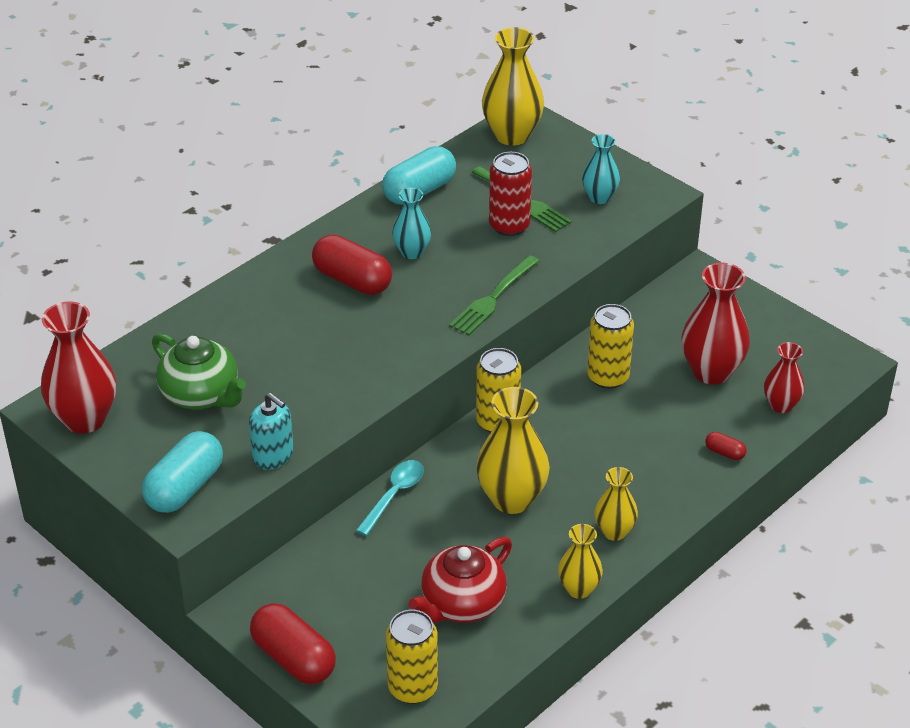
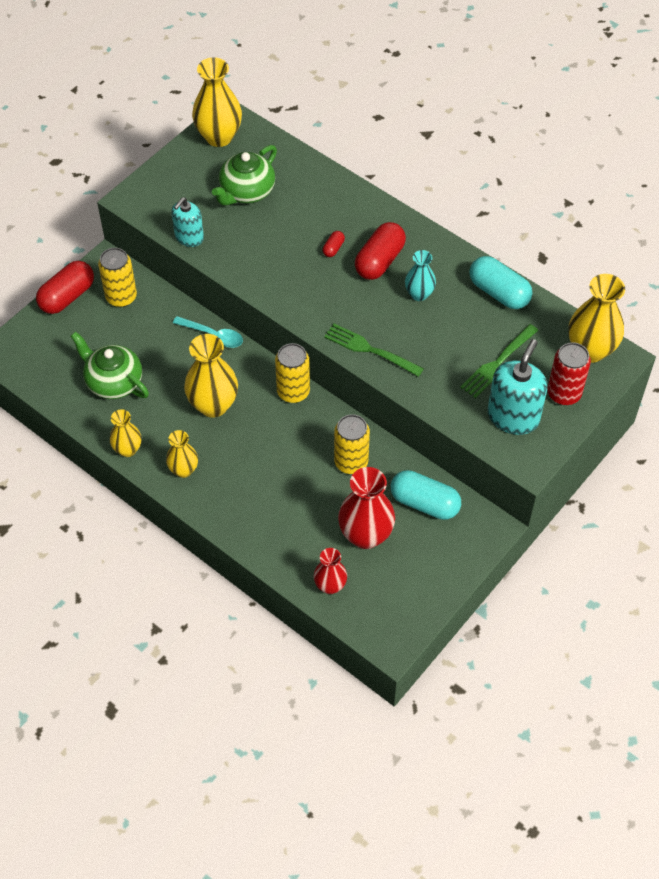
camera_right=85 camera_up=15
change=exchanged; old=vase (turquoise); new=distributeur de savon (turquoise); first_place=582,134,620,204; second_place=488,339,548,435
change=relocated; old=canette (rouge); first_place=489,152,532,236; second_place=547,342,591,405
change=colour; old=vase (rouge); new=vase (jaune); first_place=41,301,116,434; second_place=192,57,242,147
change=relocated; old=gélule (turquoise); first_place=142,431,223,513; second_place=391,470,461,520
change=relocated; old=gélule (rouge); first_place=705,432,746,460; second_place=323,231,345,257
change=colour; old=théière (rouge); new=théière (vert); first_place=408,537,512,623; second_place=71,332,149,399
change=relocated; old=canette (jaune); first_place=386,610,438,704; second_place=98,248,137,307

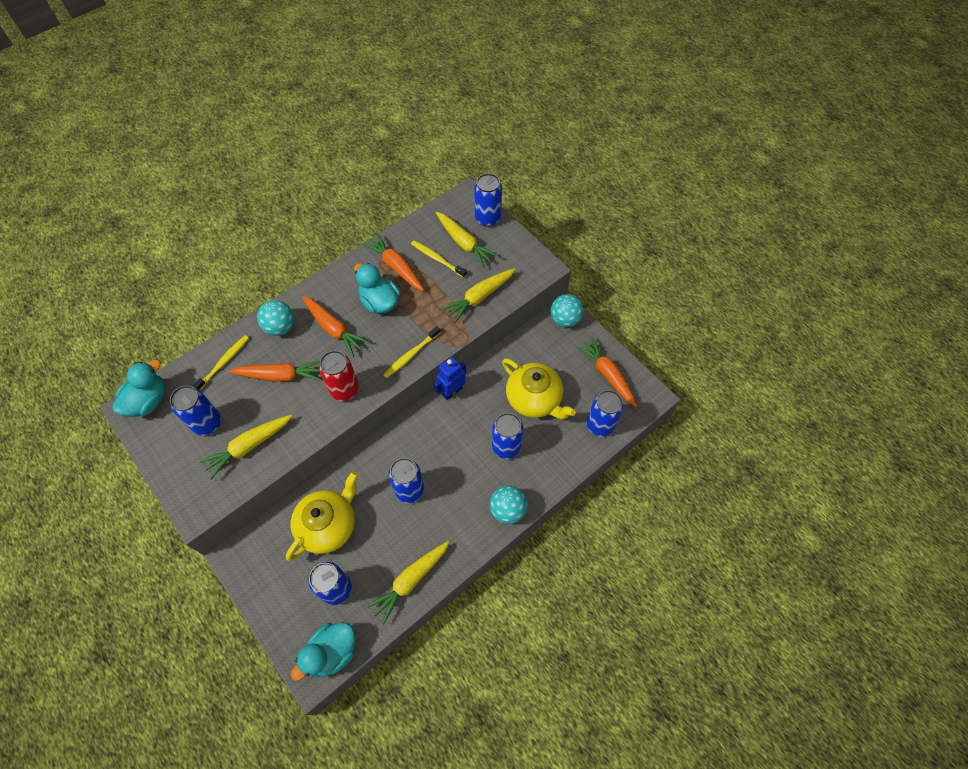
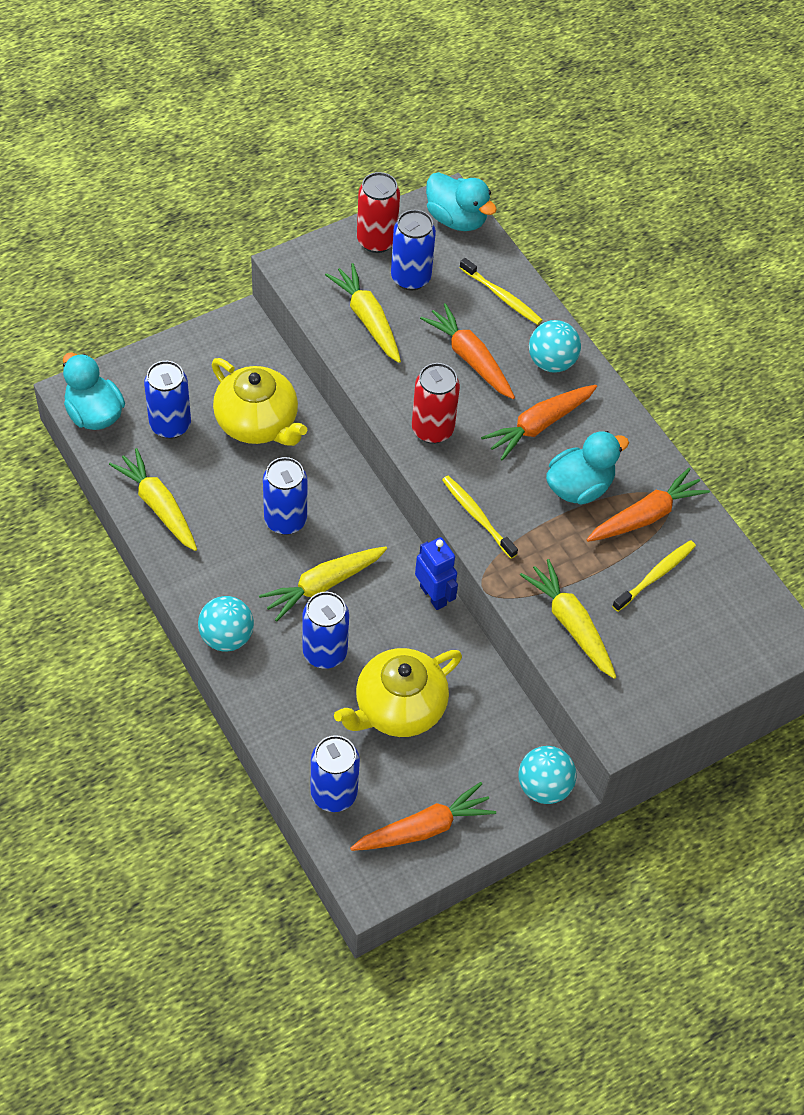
camera_right=95 camera_up=-5
change=missing; old=canette (bleu); first_place=474,173,502,227
change=relocated; old=carotte (jaune); first_place=436,212,499,268; second_place=259,546,387,622
change=spun; old=carotte (orange); first_place=229,361,322,382; second_place=420,303,515,399; degrees=135
change=appeared; new=canette (rouge); second_place=357,172,400,253

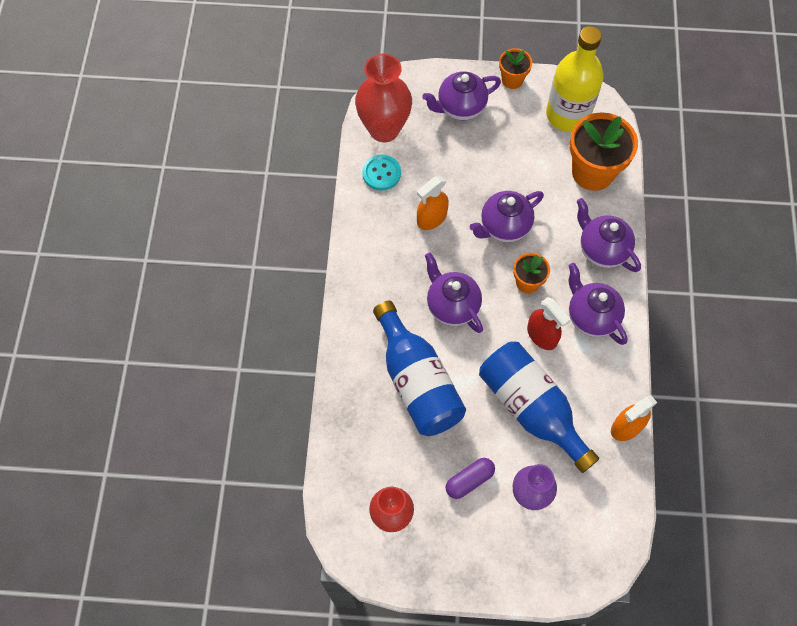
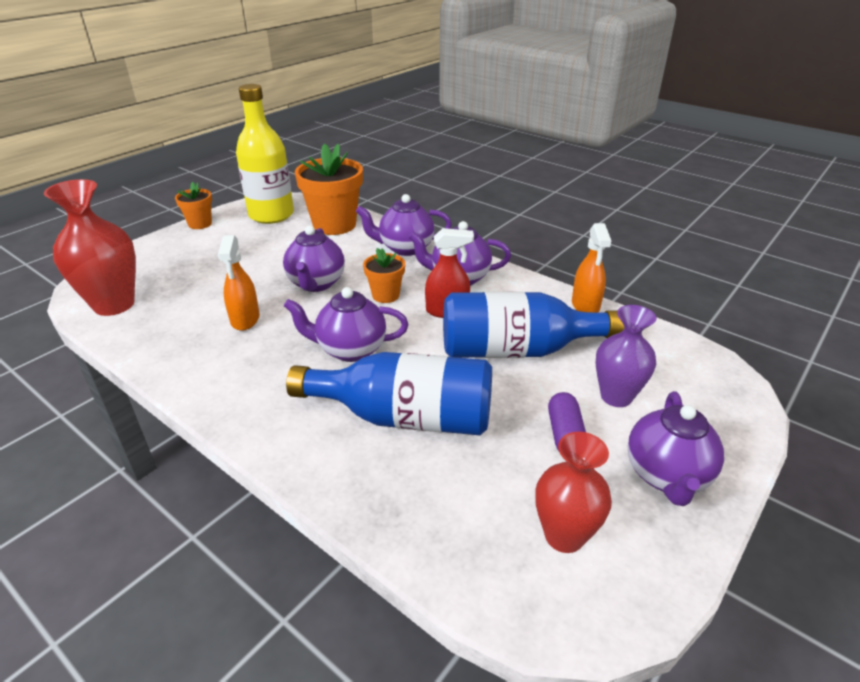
camera_right=-55 camera_up=-30
change=relocated; old=théière (violet); first_place=422,71,501,120; second_place=628,391,724,506
change=missing; old=bouton (turquoise); first_place=362,155,401,191

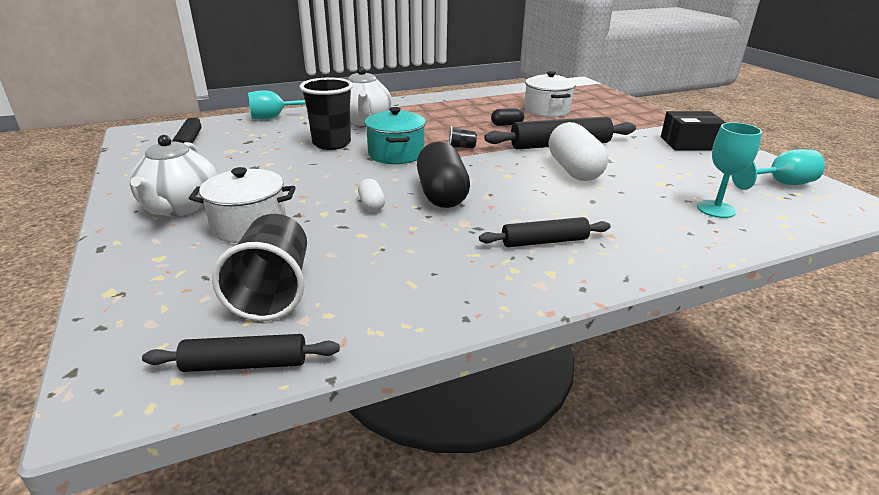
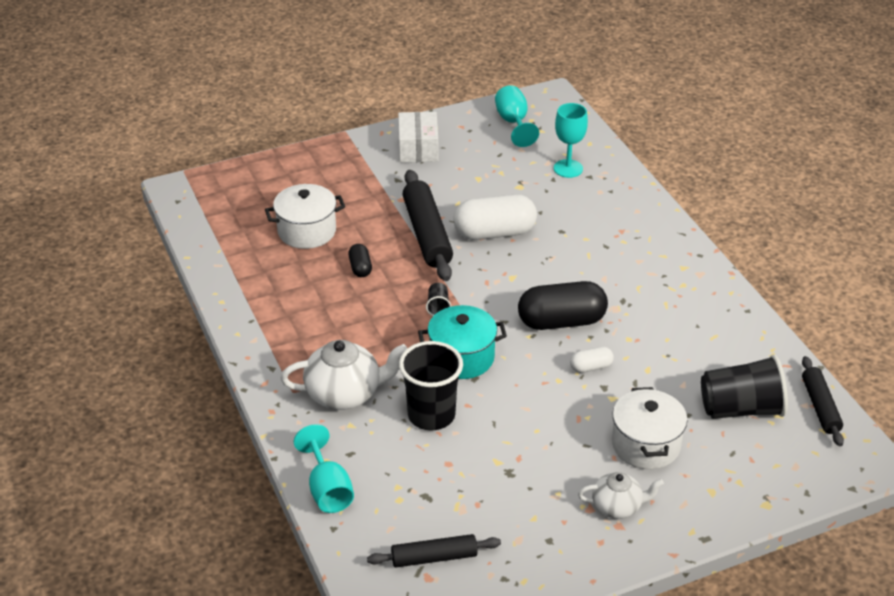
camera_right=-90 camera_up=10
change=colour; old=boîte (noir); new=boîte (blanc); first_place=661,111,726,150; second_place=398,112,438,163
change=size; old=théière (blanc); first_place=130,135,217,217; second_place=578,472,664,519; factor=0.61
change=missing; old=rouleau à pâtisserie (noir); first_place=479,217,611,247

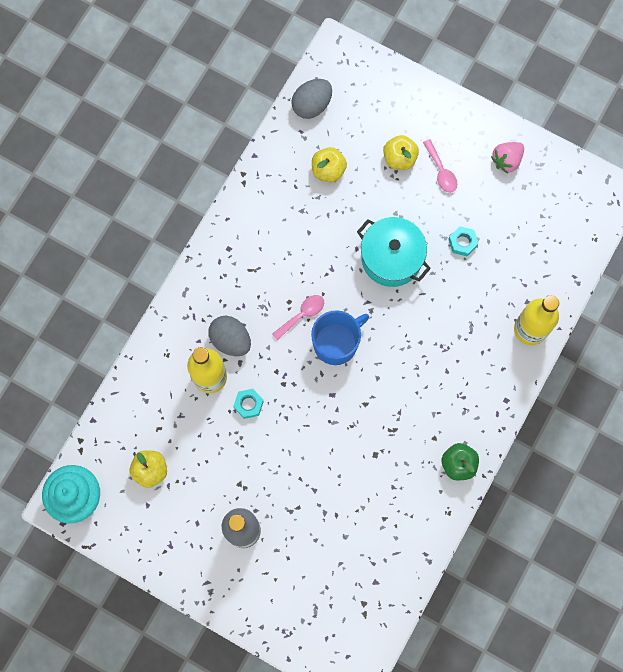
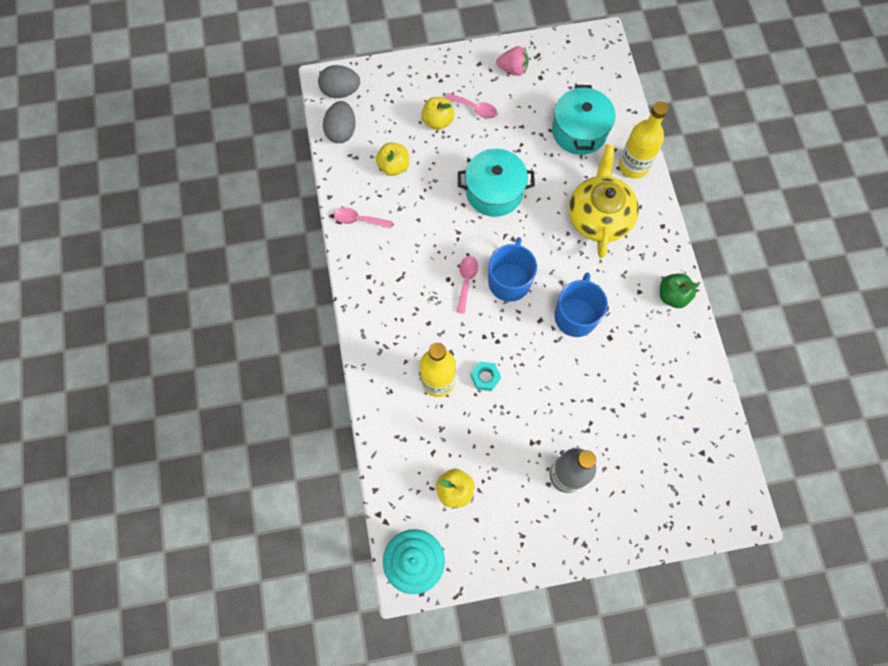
camera_right=-40 camera_up=-5
change=spun; old=fraise (rose); first_place=491,142,524,173; second_place=496,46,529,76; degrees=-90
change=missing; old=écrou (turquoise); first_place=449,226,478,256
change=relocated; old=œuf (gris); first_place=208,316,251,356; second_place=318,65,360,98
change=appeared; new=marmite (turquoise); second_place=552,85,615,155
change=appeared; new=théière (jaune); second_place=569,144,639,258
change=appeared; new=cuillère (rose); second_place=334,207,393,229
change=appeared; new=tasse (bleu); second_place=555,272,608,337

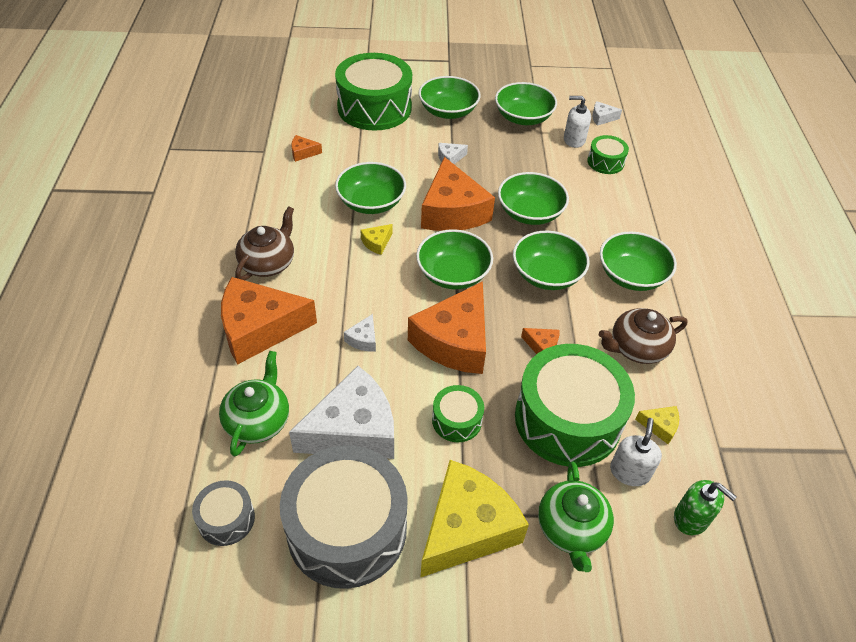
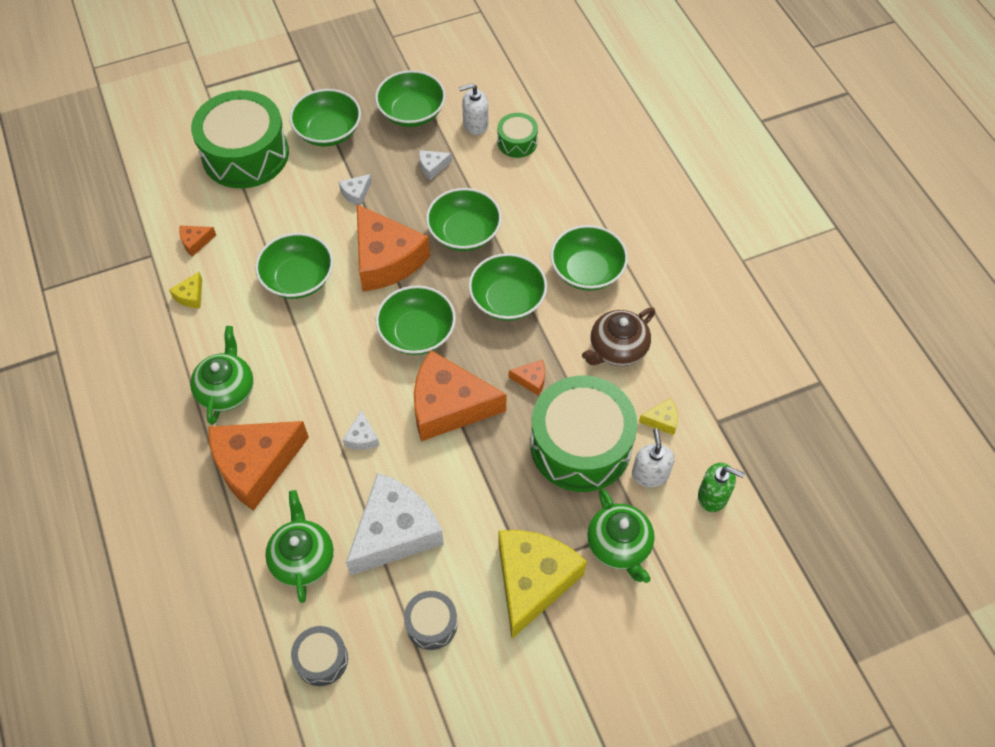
camera_right=-20 camera_up=10
change=relocated; old=fromage (blanc); first_place=592,101,622,126; second_place=419,150,452,180
change=colour; old=théière (marron); new=théière (vert); first_place=235,206,294,280; second_place=190,326,254,425
change=relocated; old=fromage (jaune); first_place=360,224,392,255; second_place=169,272,202,308
change=spun; old=fromage (orange); first_place=408,281,486,374; second_place=414,350,506,441; degrees=90
change=missing; old=tambour (vert); first_place=432,385,484,442
change=size; old=tambour (gris); first_place=280,445,408,589; second_place=404,591,457,650; factor=0.47

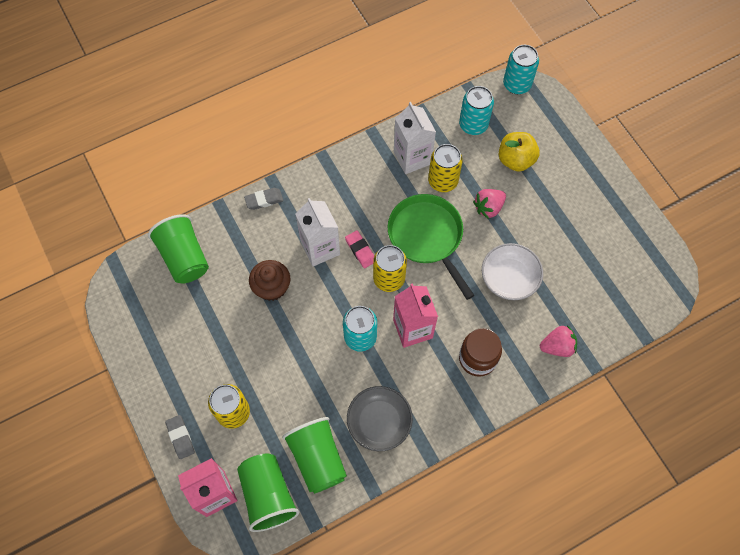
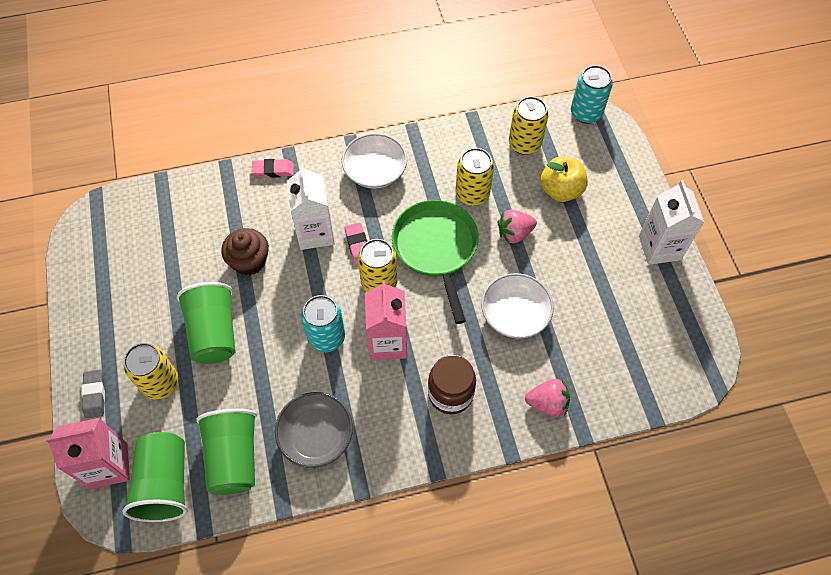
camera_right=15 camera_up=-5
change=colour; old=canette (turquoise); new=canette (jaune); first_place=459,86,494,135; second_place=509,96,548,155
change=relocated; old=brique de lait (blanc); first_place=394,102,436,174; second_place=639,180,704,265
change=colour; old=gomme (gris); new=gomme (rose); first_place=244,188,283,210; second_place=252,159,294,178
change=relocated; old=gobelet (vert); first_place=148,214,209,284; second_place=177,282,235,364
change=appeared; new=bol (blanc); second_place=342,133,407,189

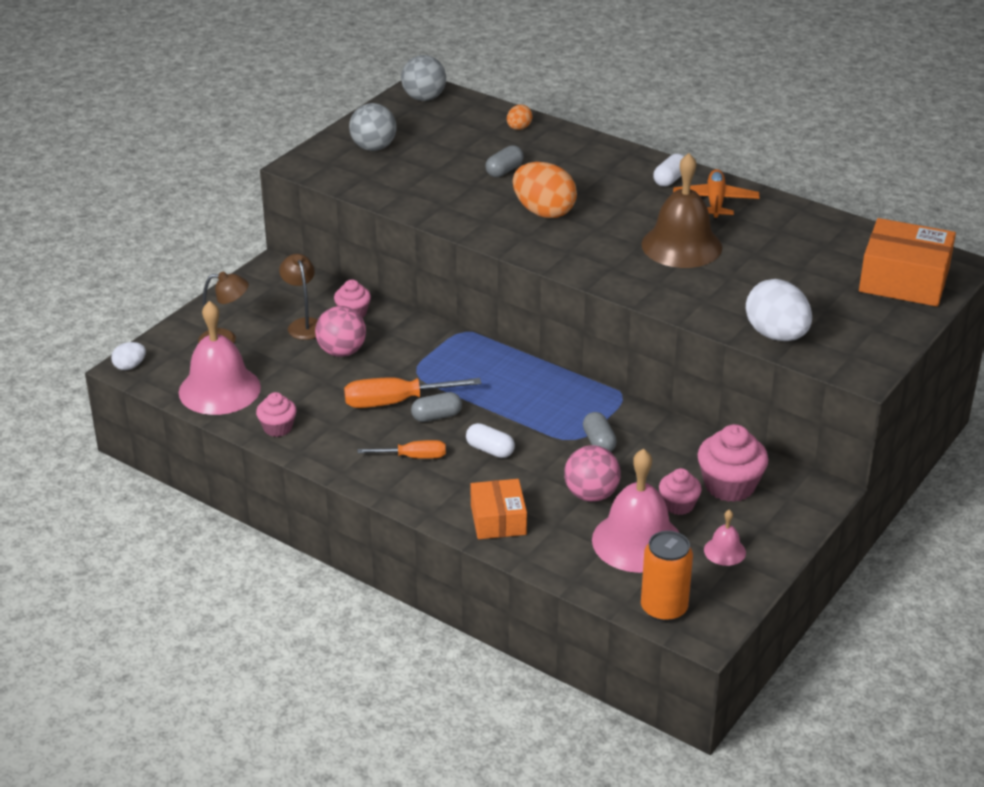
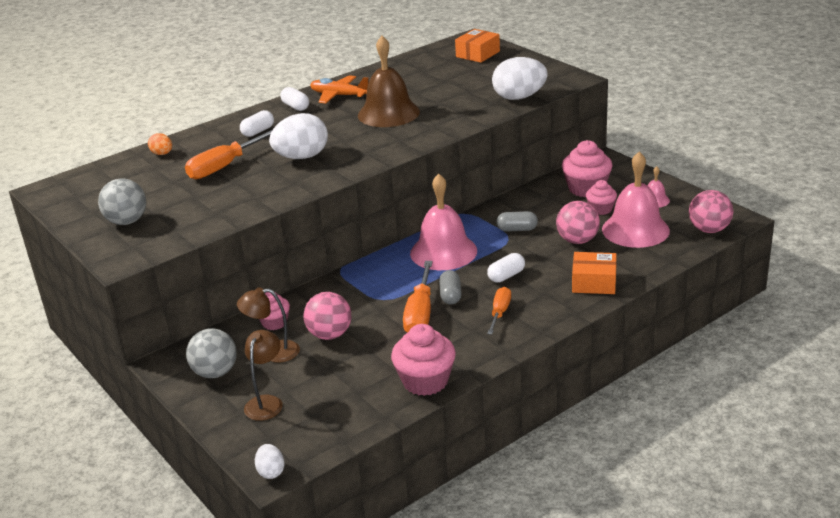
camera_right=-70 camera_up=-5
change=relocated; old=balle (gris); first_place=401,55,446,101; second_place=186,328,237,378
change=exchanged; old=gélule (gris); new=tournevis (orange); first_place=485,145,524,177; second_place=185,130,272,179
change=colour; old=œuf (orange); new=œuf (blanc); first_place=513,162,577,218; second_place=269,113,328,159
change=size; old=boîte (orange); first_place=859,218,956,307; second_place=455,29,500,63; factor=0.62
change=relocated; old=cloche (rose); first_place=179,301,261,415; second_place=410,174,477,270
change=size; old=muffin (rose); first_place=256,392,297,437; second_place=391,324,456,396; factor=1.67
change=exchanged; old=canette (orange); new=balle (rose); first_place=641,531,693,622; second_place=689,190,733,233
change=appeared; new=gélule (blanc); second_place=240,110,274,137

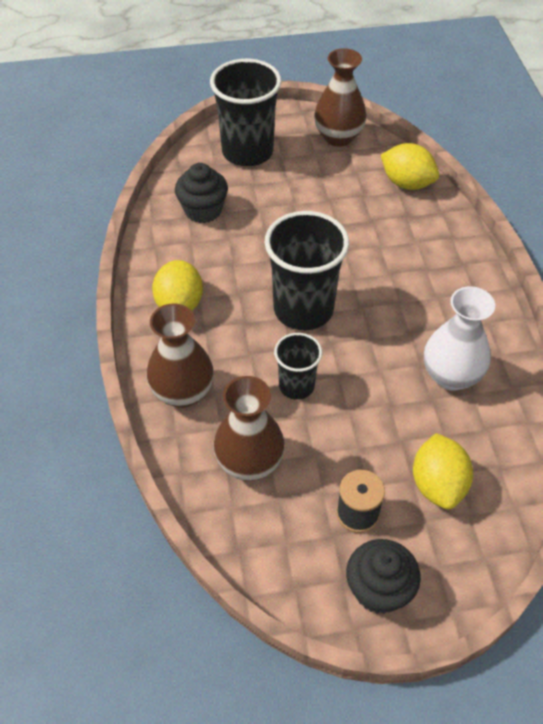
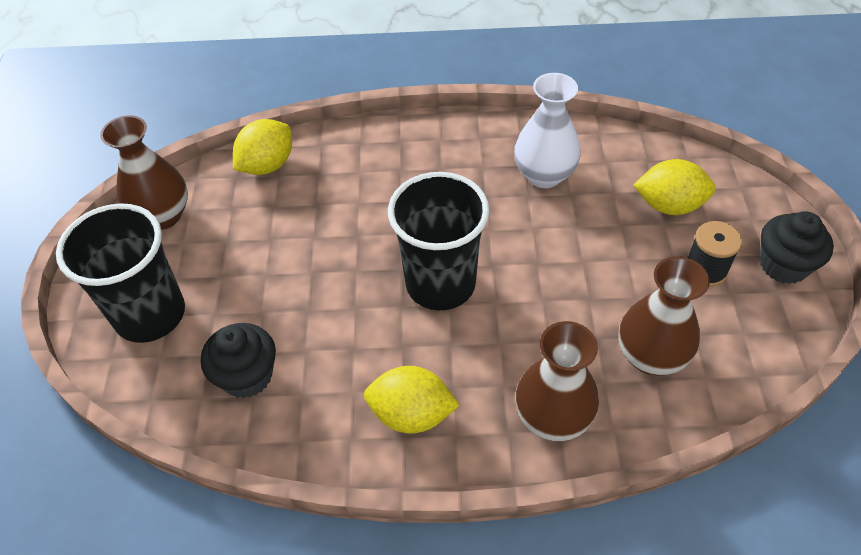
camera_right=-80 camera_up=0
change=missing; old=gobelet (noir); first_place=274,333,322,400

